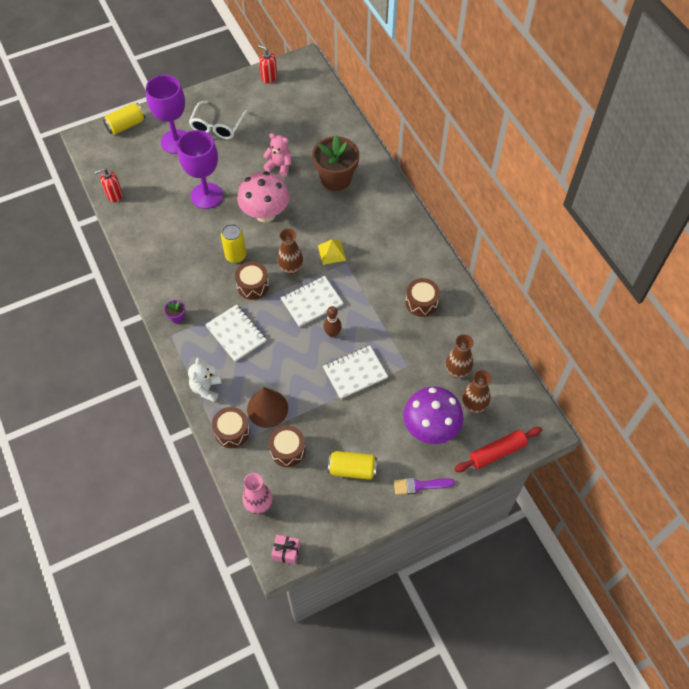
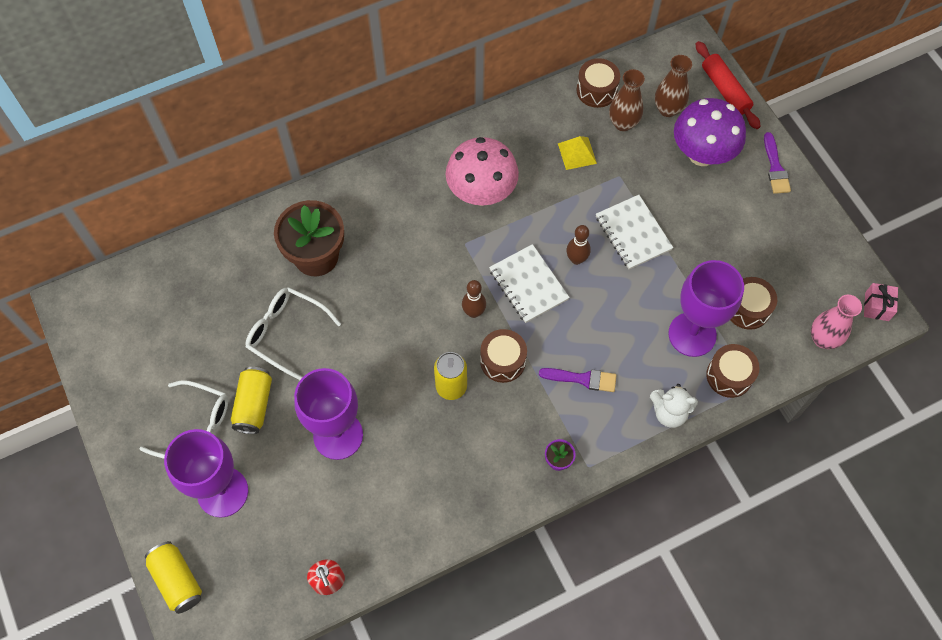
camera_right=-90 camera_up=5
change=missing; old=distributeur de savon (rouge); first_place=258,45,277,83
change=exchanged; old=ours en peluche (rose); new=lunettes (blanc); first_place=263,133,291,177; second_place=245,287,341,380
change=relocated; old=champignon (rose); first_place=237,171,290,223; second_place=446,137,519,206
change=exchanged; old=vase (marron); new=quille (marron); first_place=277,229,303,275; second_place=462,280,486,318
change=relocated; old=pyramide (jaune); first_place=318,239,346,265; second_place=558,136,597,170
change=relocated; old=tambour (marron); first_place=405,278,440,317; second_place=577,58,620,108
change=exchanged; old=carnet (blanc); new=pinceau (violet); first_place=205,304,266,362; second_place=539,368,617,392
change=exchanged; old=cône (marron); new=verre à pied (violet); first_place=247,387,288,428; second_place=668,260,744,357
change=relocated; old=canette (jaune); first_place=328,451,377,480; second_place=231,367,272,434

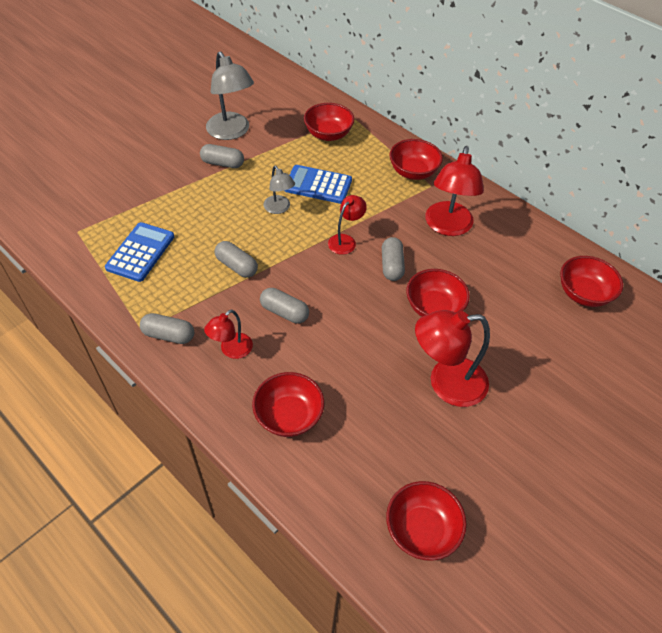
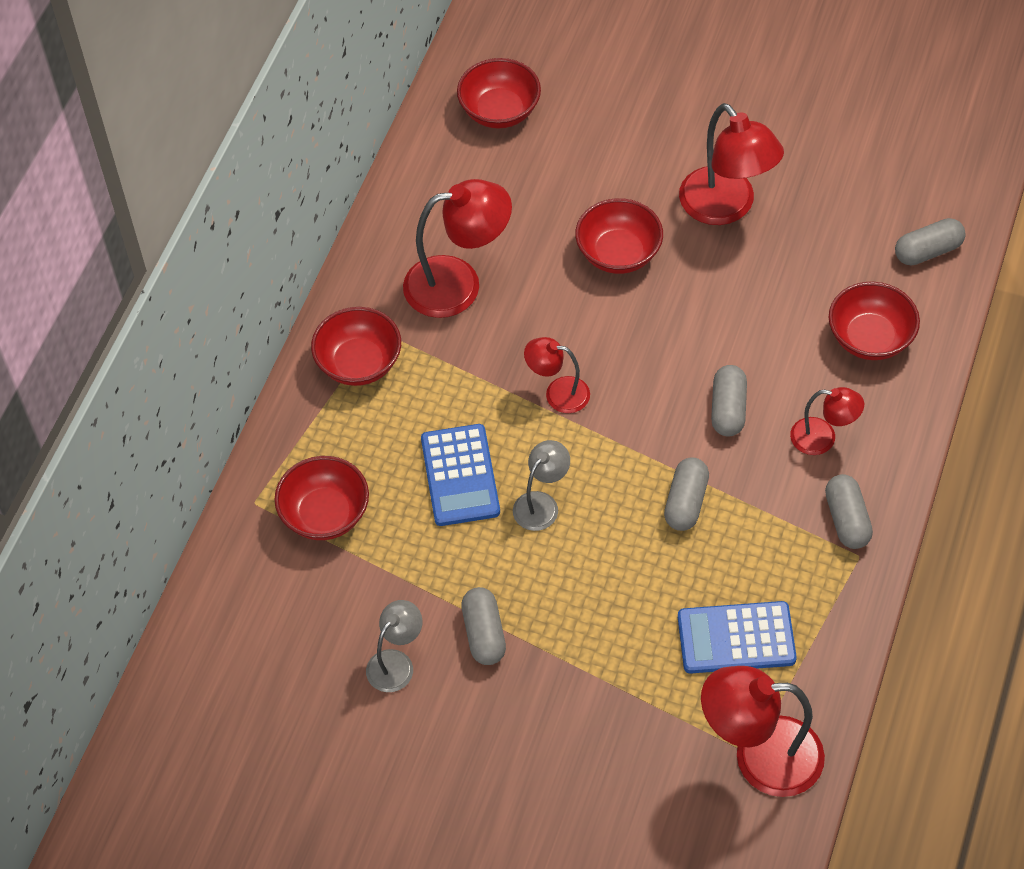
camera_right=-110 camera_up=5
change=size; old=lampe (gris); first_place=206,52,254,140; second_place=366,600,422,692; factor=0.56
change=relocated; old=gélule (gris); first_place=382,237,405,281; second_place=895,218,966,265
change=missing; old=bol (rouge); first_place=386,481,467,561
change=appeared; new=lampe (rouge); second_place=701,666,825,797

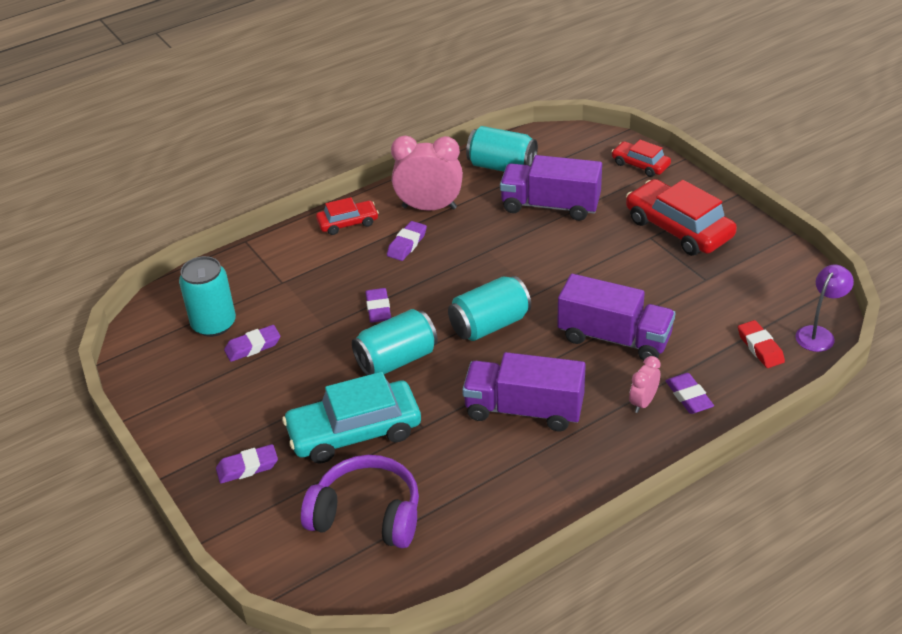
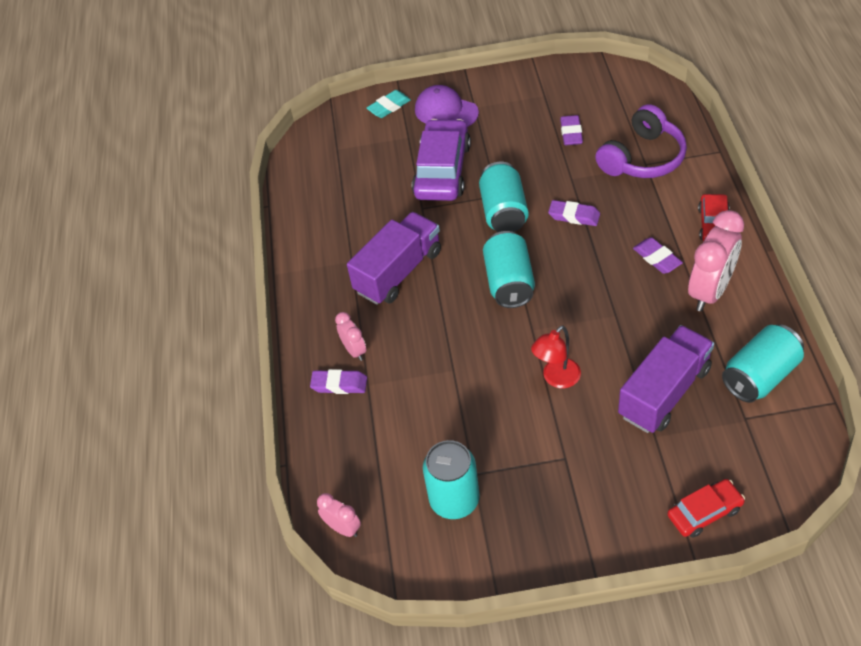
camera_right=120 camera_up=10
change=missing; old=voiture (rouge); first_place=626,179,737,256
change=relocated; old=canette (turquoise); first_place=179,256,236,337; second_place=423,440,480,519
change=exchanged; old=lampe (violet); new=réveil (rose); first_place=795,264,854,352; second_place=317,493,361,537
change=missing; old=camion (violet); first_place=557,274,675,361
change=missing; old=gomme (rouge); first_place=738,320,785,368
change=colour; old=voiture (turquoise); new=voiture (violet); first_place=282,372,421,464; second_place=412,119,471,201
change=exchanged; old=gomme (violet); new=casquette (violet); first_place=216,444,278,483; second_place=415,85,479,127
change=relocated; old=casque audio (violet); first_place=301,455,419,548; second_place=595,104,687,178
change=appeared; new=gomme (turquoise); second_place=367,90,411,118
change=appeared; new=lampe (rouge); second_place=531,325,581,388

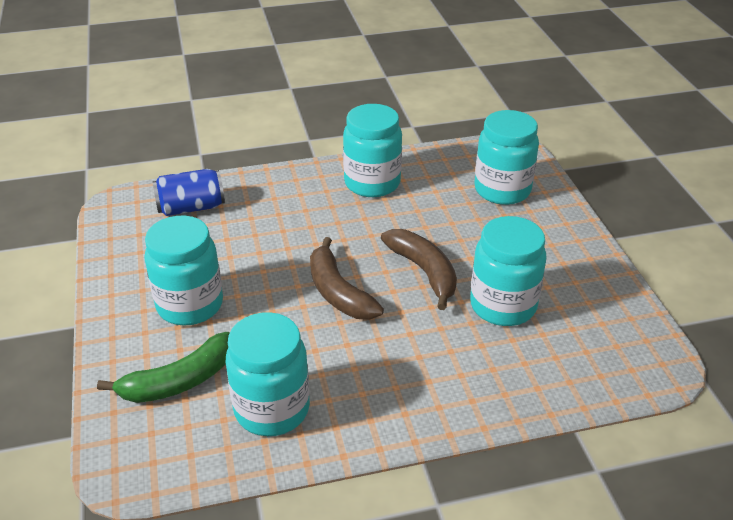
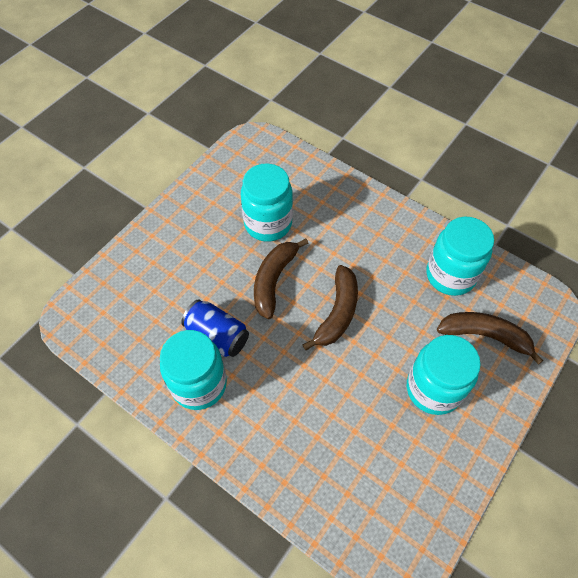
camera_right=-130 camera_up=20
change=missing; old=bocal (turquoise); first_place=475,110,539,205
change=relocated; old=canette (bleu); first_place=153,169,225,216; second_place=181,299,249,357
change=colour; old=banane (vert); new=banane (marron); first_place=97,332,230,403; second_place=437,312,544,365

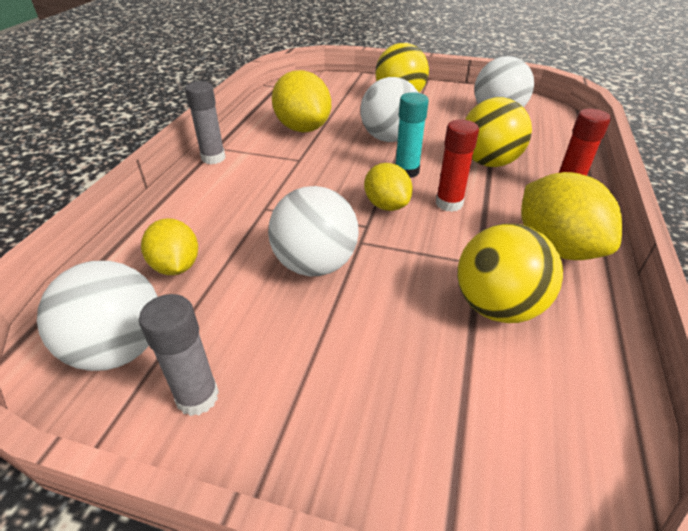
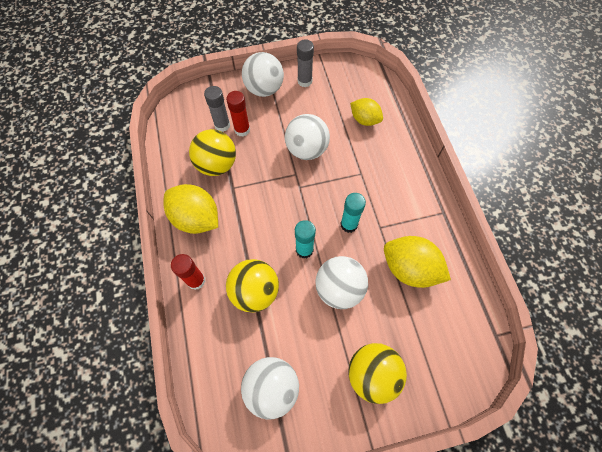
camera_right=150 camera_up=25
change=relocated; old=bâton de colle (gris); first_place=185,81,225,164; second_place=204,86,230,132
change=relocated; old=bâton de colle (rouge); first_place=436,120,479,212; second_place=226,91,250,136
change=missing; old=citron (jaune); first_place=364,163,413,211
change=relocated; old=balle (blanc); first_place=37,261,158,371; second_place=242,52,284,97
change=appeared; new=bâton de colle (turquoise); second_place=340,193,366,233

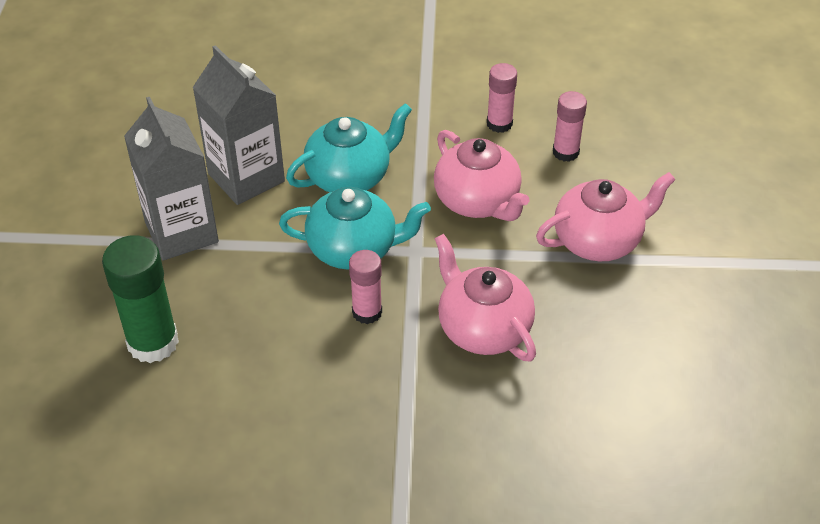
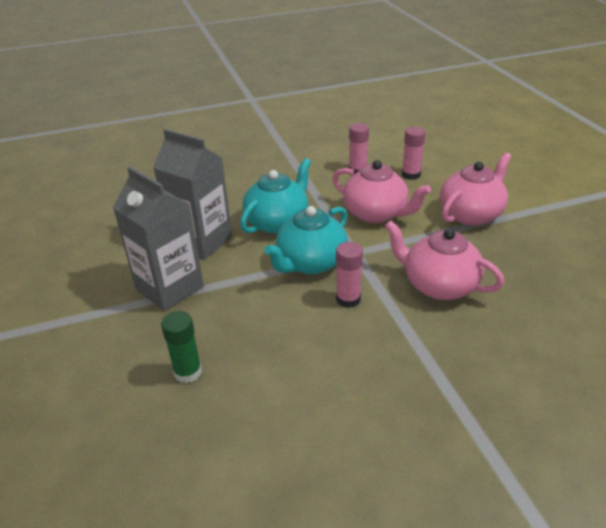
camera_right=-20 camera_up=-10
change=spun; old=théière (turquoise); first_place=279,187,431,270; second_place=264,206,348,274; degrees=150
change=size; old=bâton de colle (vert); first_place=102,235,179,363; second_place=161,311,202,383; factor=0.6

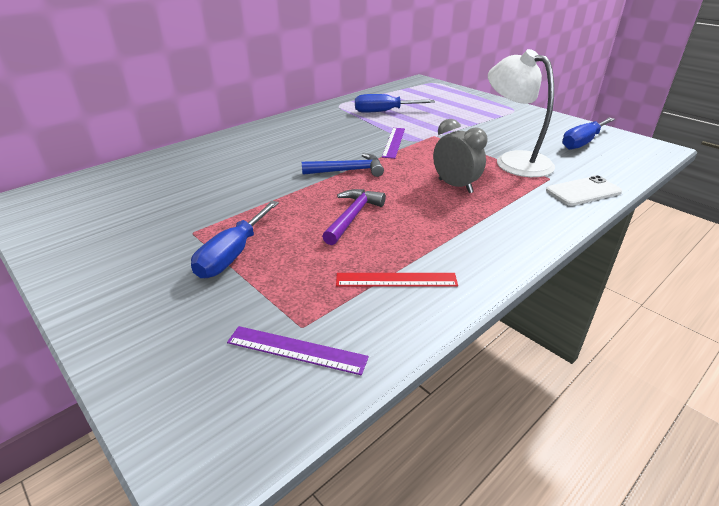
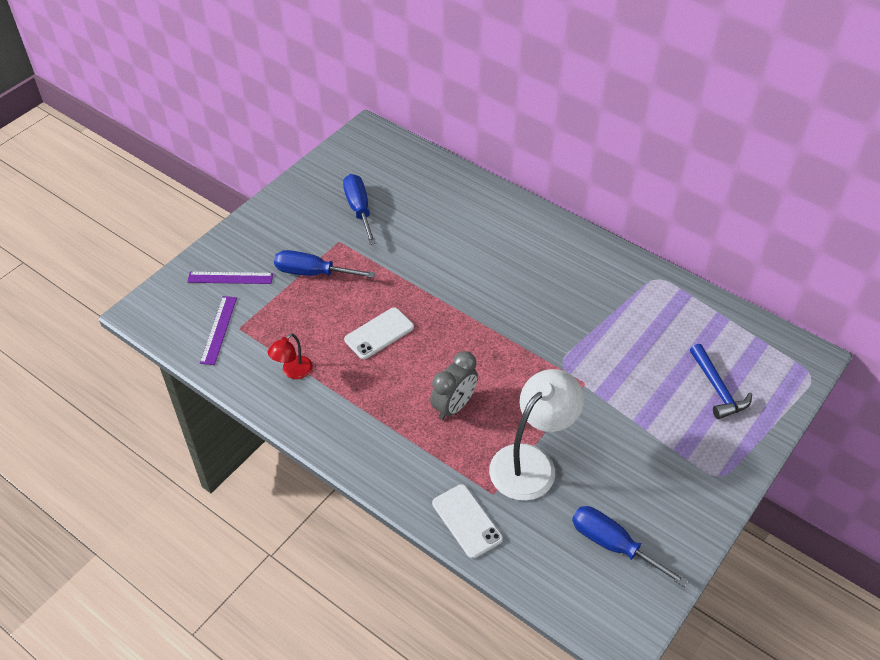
camera_right=80 camera_up=15
change=relocated; old=tournevis (bleu); first_place=355,94,435,113; second_place=343,174,376,245
change=relocated; old=règle (violet); first_place=382,128,405,159; second_place=187,272,273,284
change=relocated; old=marteau (bleu); first_place=302,153,384,177; second_place=690,344,752,419
change=exchanged; old=marteau (violet); new=téléphone (blanc); first_place=322,189,386,245; second_place=344,307,414,359
change=exchanged; old=règle (rouge); new=lampe (rouge); first_place=336,273,458,287; second_place=268,333,313,379

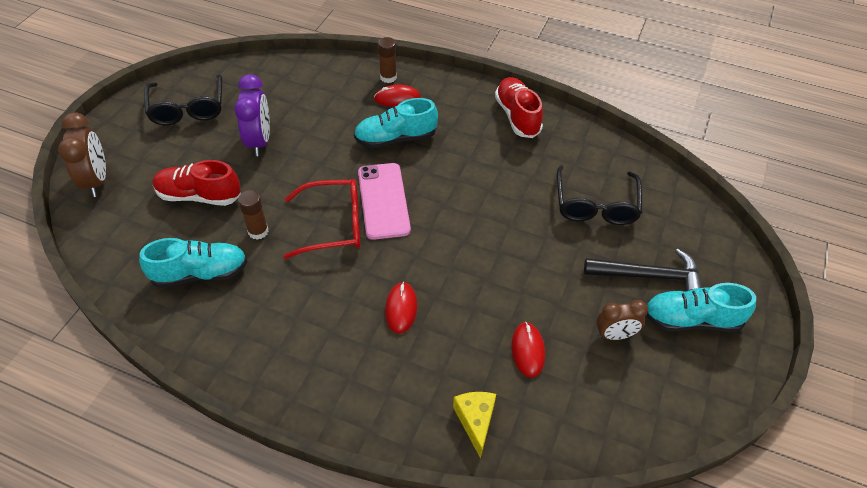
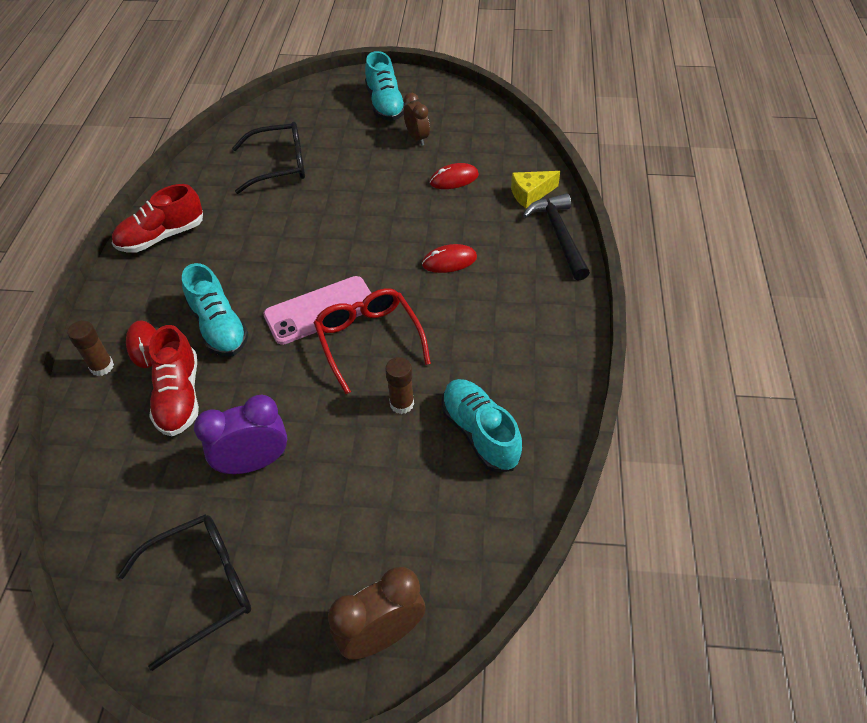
camera_right=-105 camera_up=0
change=relocated; old=chaussure (rouge); first_place=153,160,241,206; second_place=149,325,199,436
change=relocated; old=marteau (noir); first_place=584,249,702,291; second_place=523,193,590,280

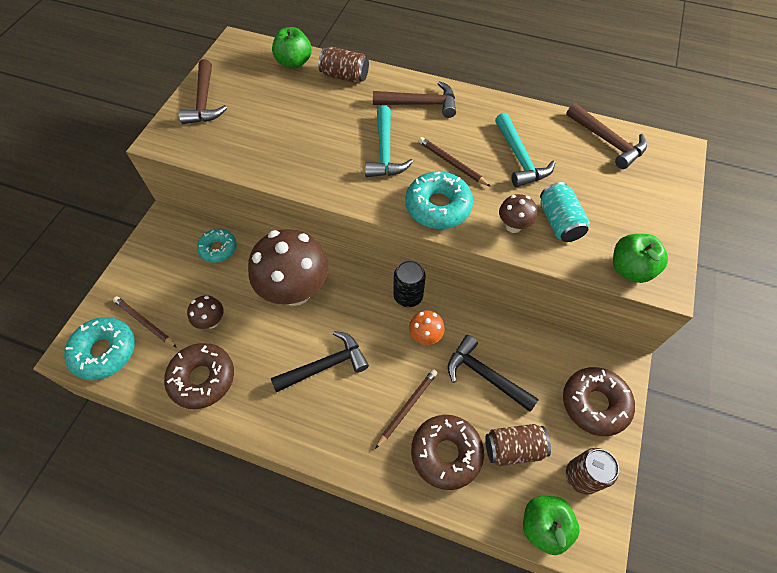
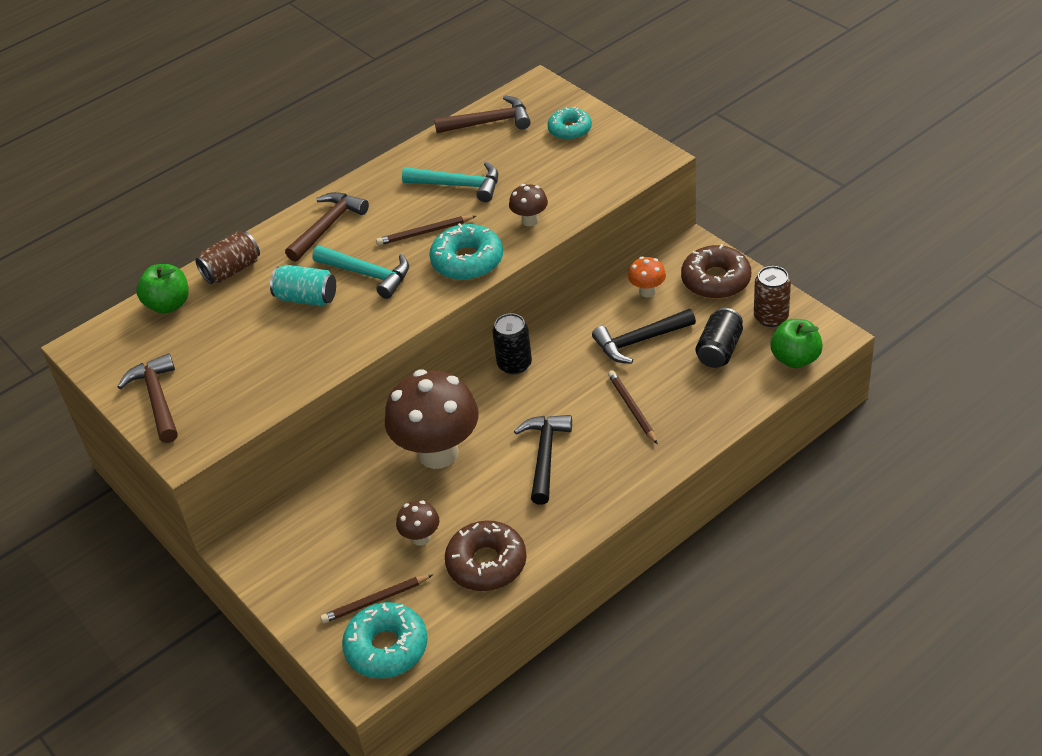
camera_right=-55 camera_up=-15
change=spun; old=marteau (marron); first_place=179,59,227,124; second_place=117,353,178,443; degrees=-135
change=relocated; old=canette (turquoise); first_place=540,182,590,242; second_place=270,265,336,306
change=relocated; old=beignet (turquoise); first_place=197,229,237,263; second_place=548,107,592,140
change=missing; old=pomme (vert); first_place=613,234,668,283
change=relocated; old=champignon (orange); first_place=409,310,445,345; second_place=628,257,666,297
change=missing; old=beignet (marron); first_place=411,415,484,490
change=colour; old=canette (marron); new=canette (noir); first_place=485,424,551,466; second_place=696,308,743,368

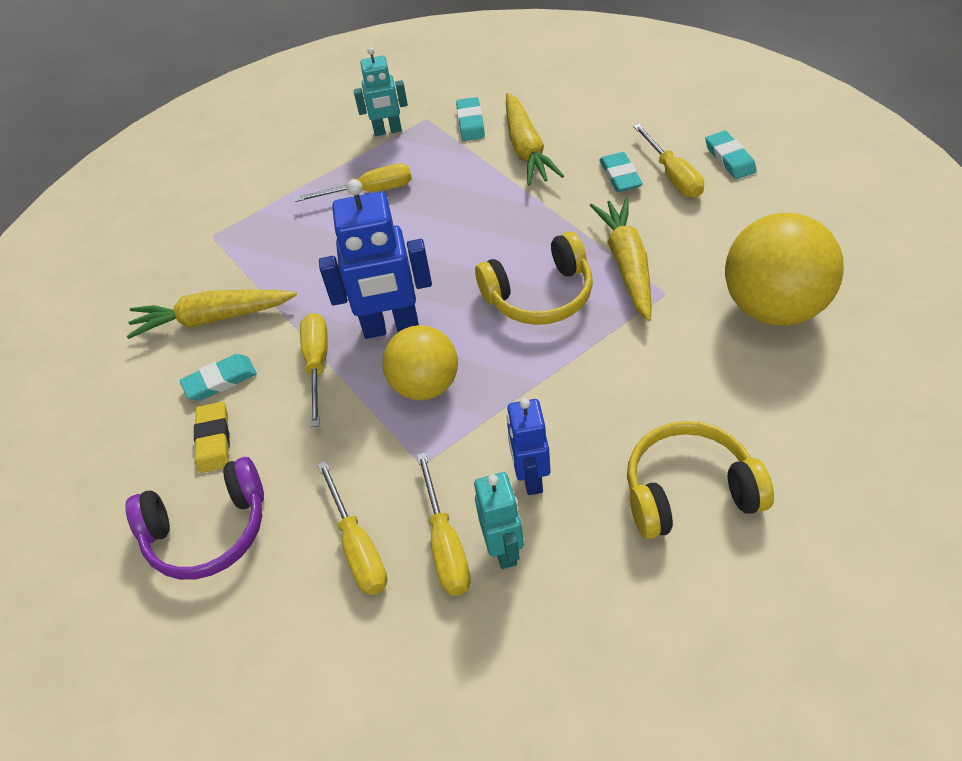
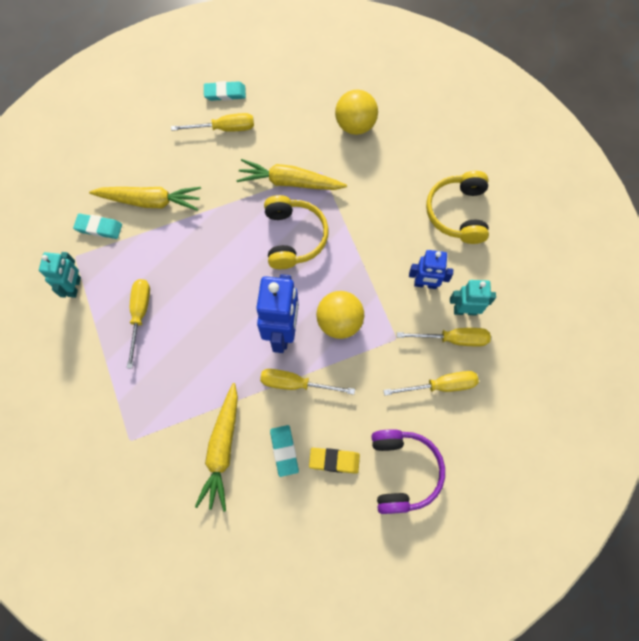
camera_right=-80 camera_up=20
change=missing; old=gomme (turquoise); first_place=599,152,643,192
change=size; old=balle (jaune); first_place=725,213,844,326; second_place=335,89,378,135; factor=0.67

